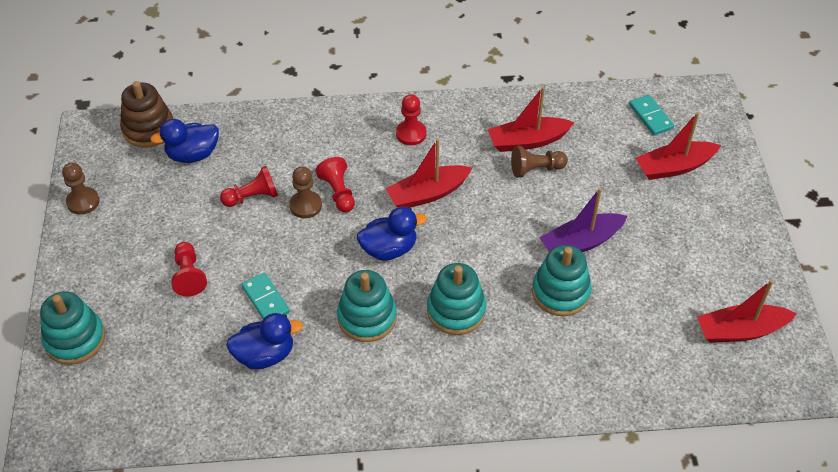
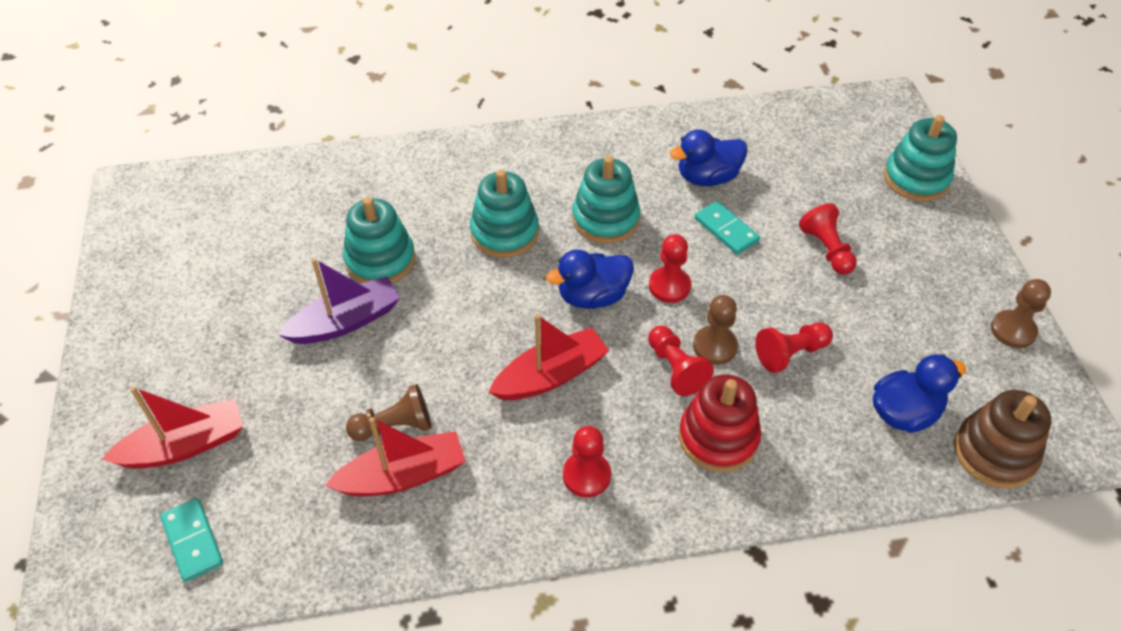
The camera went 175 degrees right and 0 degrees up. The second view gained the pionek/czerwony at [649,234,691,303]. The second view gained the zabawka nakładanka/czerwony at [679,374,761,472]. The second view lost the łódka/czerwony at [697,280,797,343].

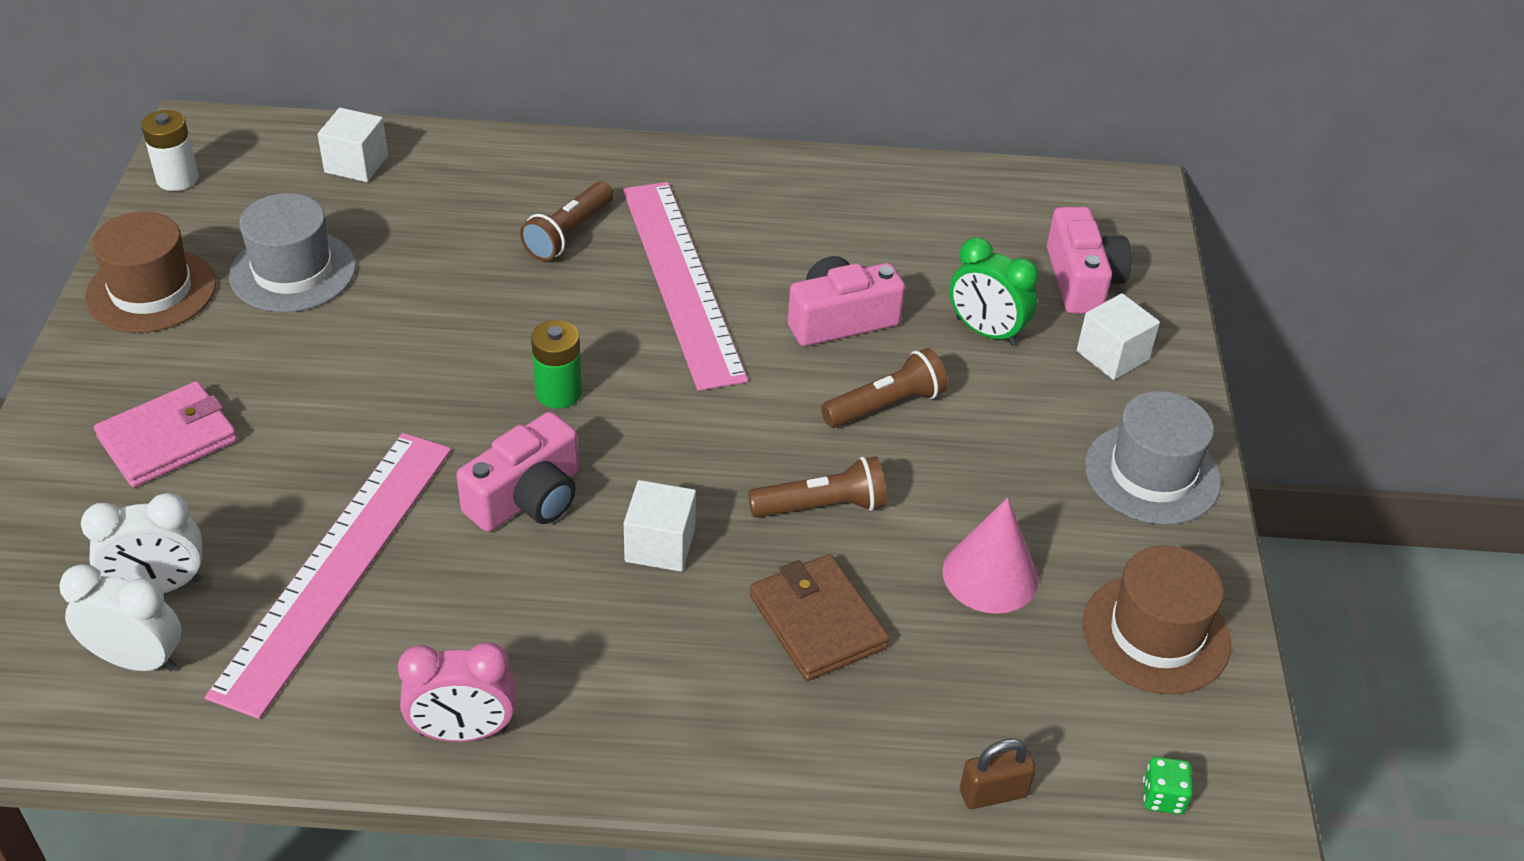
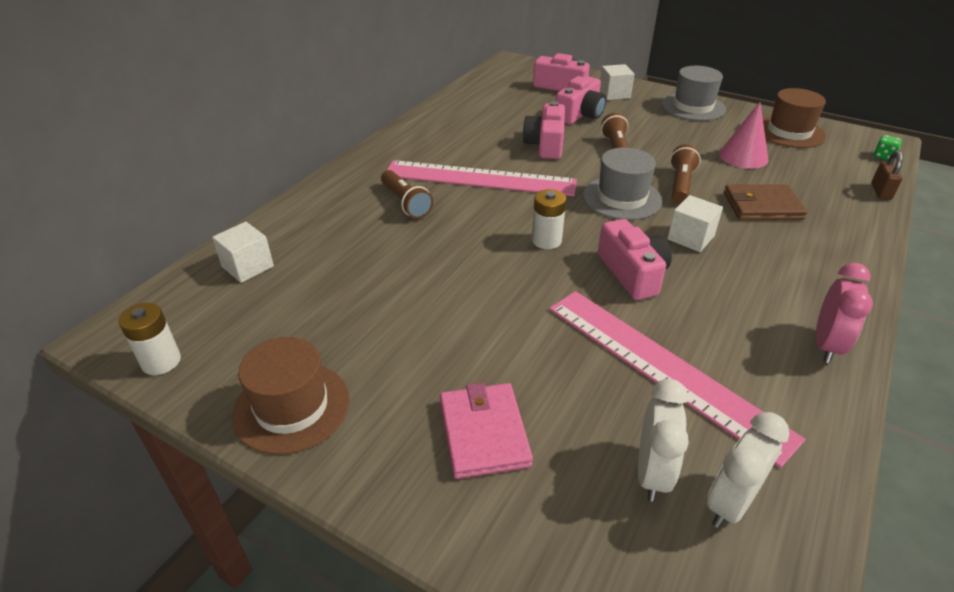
The camera went 60 degrees left and 5 degrees down. What was the bateria/zielony at [531,320,582,409] turned into the bateria/biały at [532,189,566,249]. Where the budzik/zielony stood at [949,237,1039,346], the aparat fotograficzny/różowy came to stand at [556,76,606,124]. The kapelusz/szary ended up elsewhere, having gone from [229,193,356,312] to [583,148,662,220].

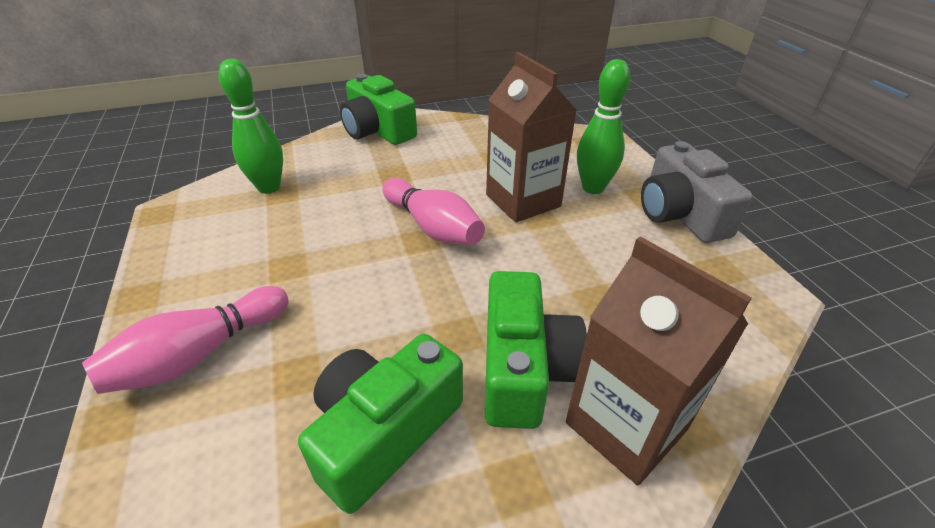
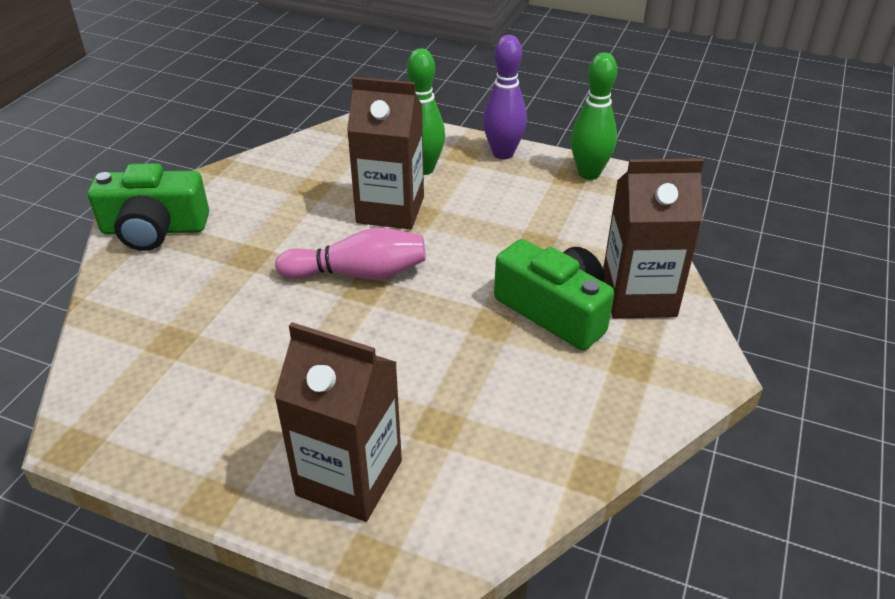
The camera went 50 degrees left and 0 degrees up. Where the kręgiel/różowy stood at [82,286,289,394], the karton mleka/brązowy came to stand at [274,322,402,522]. Where the aparat fotograficzny/szary stood at [641,141,753,243], the kręgiel/fioletowy came to stand at [483,35,527,159]. The kręgiel/zielony ended up elsewhere, having gone from [218,59,283,194] to [571,53,617,180]. The second view lost the aparat fotograficzny/zielony at [298,334,463,514].

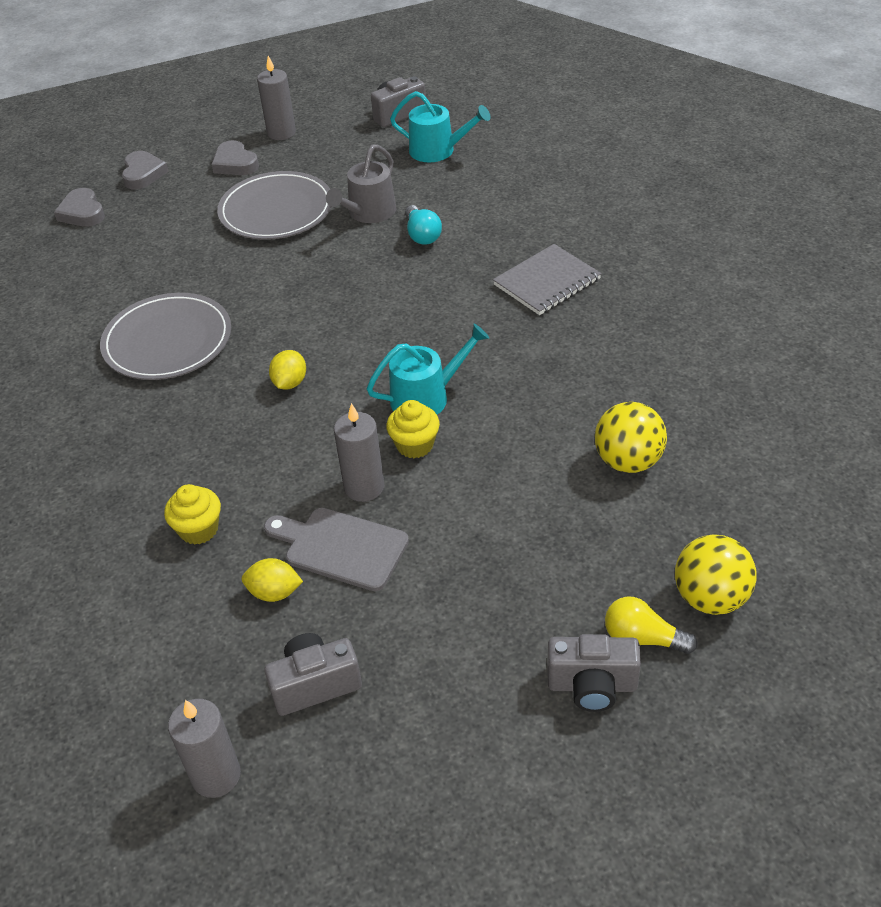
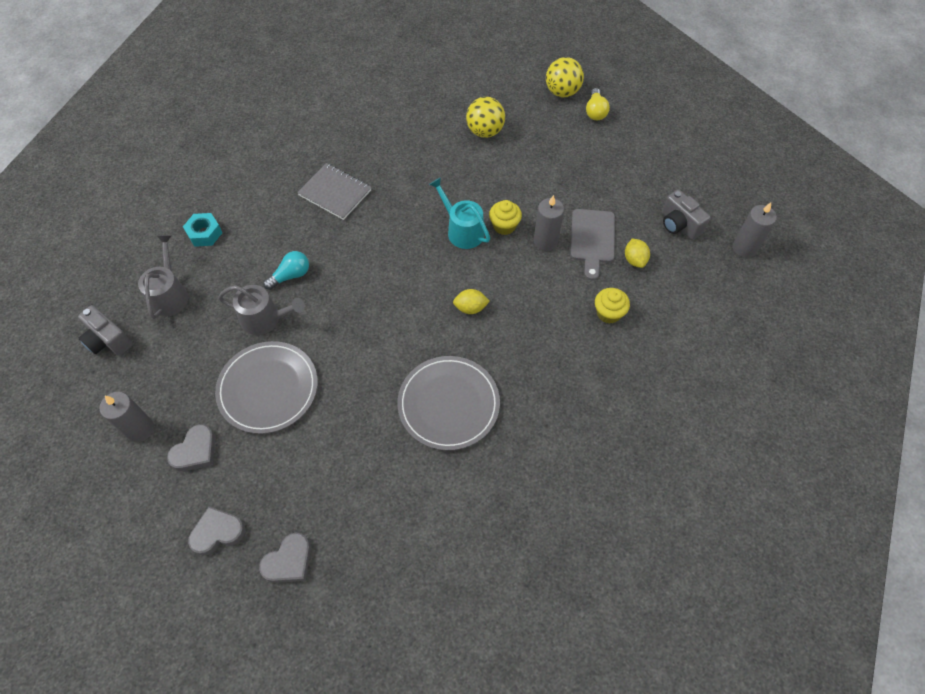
The camera went 110 degrees left and 15 degrees up. What was the konewka/turkusowy at [390,91,491,162] turned into the konewka/szary at [138,235,188,319]. The second view gained the nakrętka/turkusowy at [183,213,222,247]. The second view lost the aparat fotograficzny/szary at [547,634,641,712].

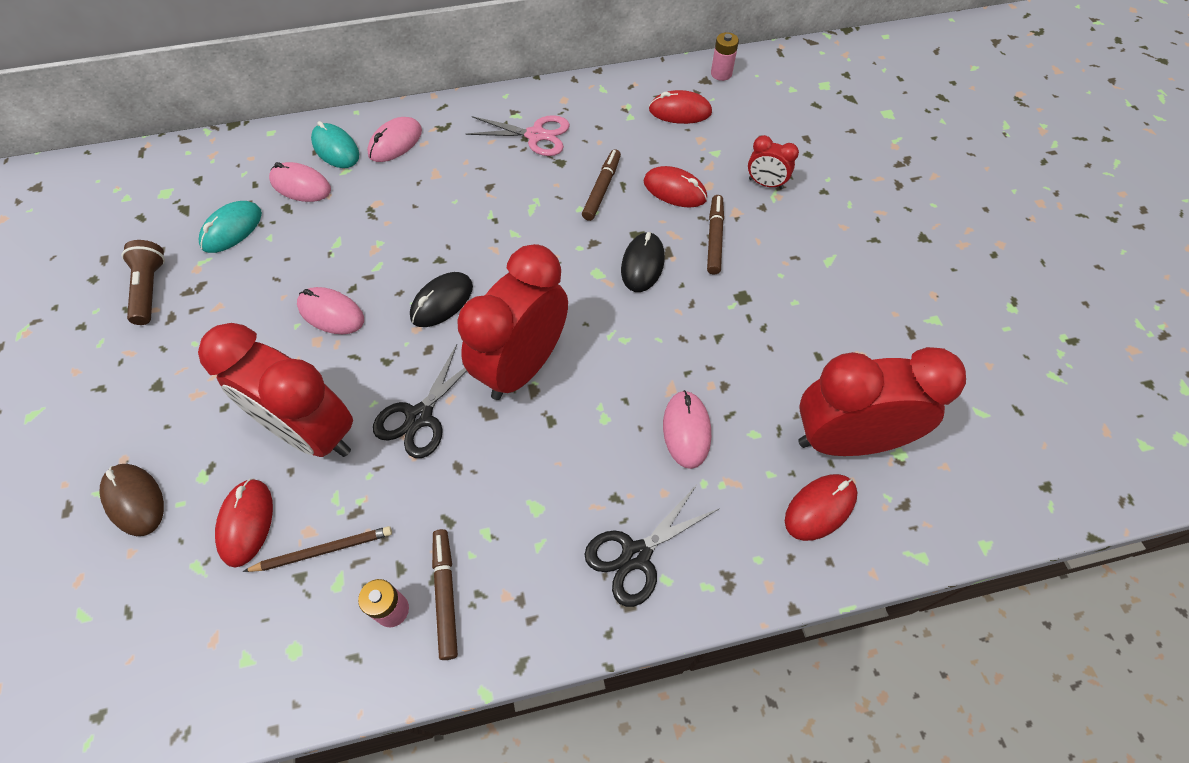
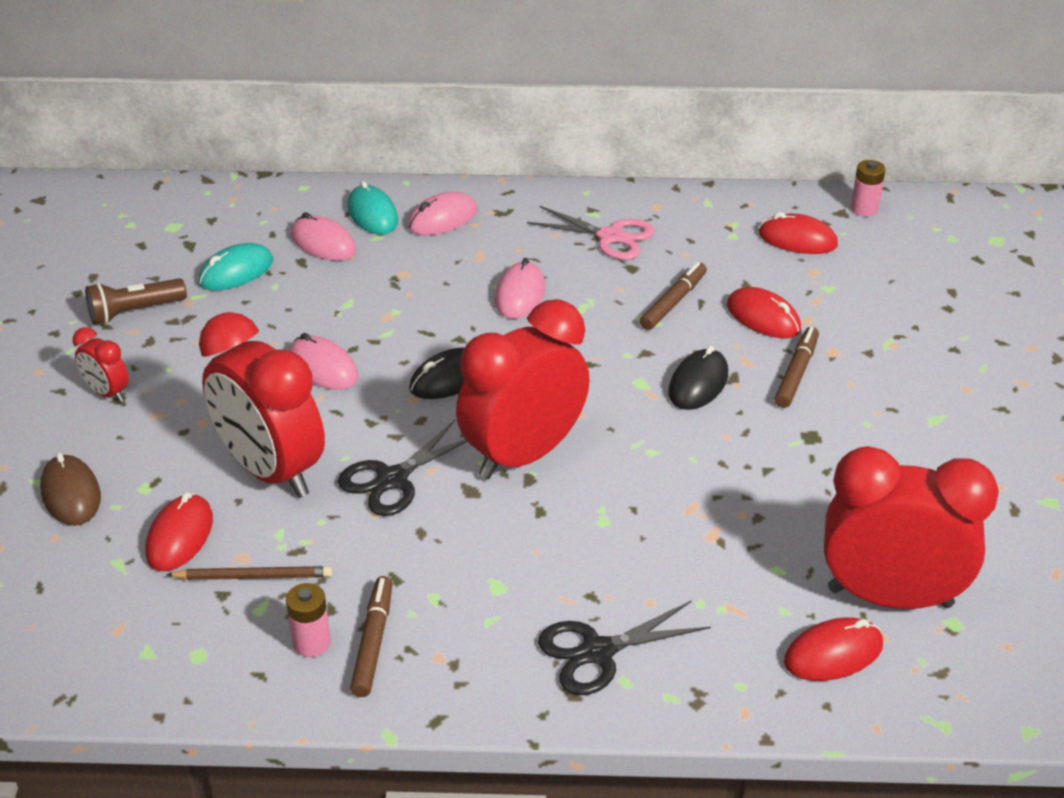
The camera went 15 degrees right and 20 degrees down. The budzik/czerwony ended up elsewhere, having gone from [748,135,799,189] to [73,327,129,402]. The latarka/brązowy at [122,240,165,325] ended up facing another way, 120 degrees counterclockwise from before. The myszka/różowy ended up elsewhere, having gone from [663,390,711,469] to [495,258,545,319].

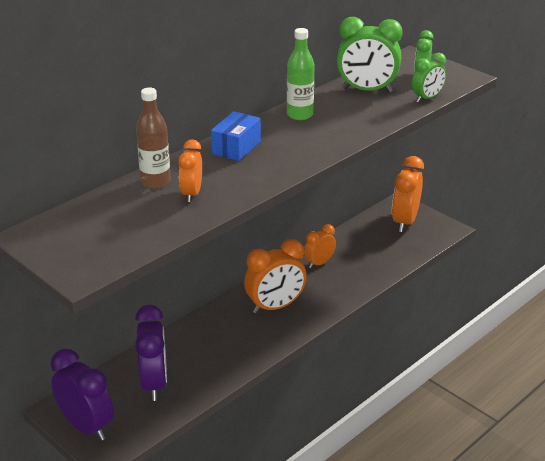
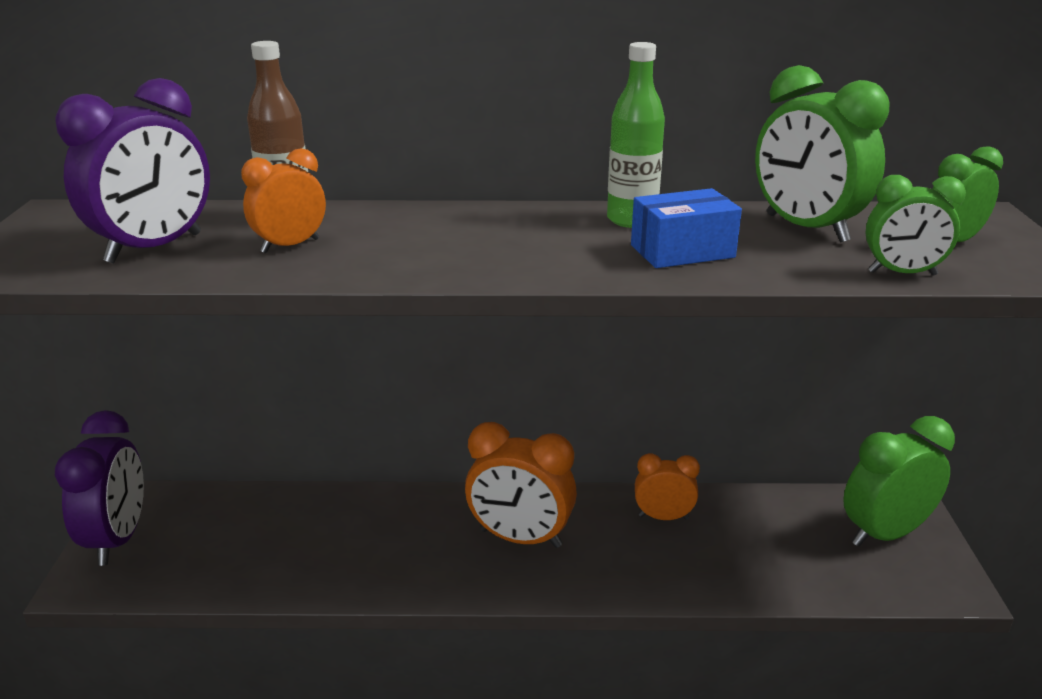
The camera went 45 degrees right and 5 degrees down. The budzik/fioletowy ended up elsewhere, having gone from [135,305,167,401] to [55,78,210,263]. The pudełko/niebieski ended up elsewhere, having gone from [211,111,261,161] to [631,188,742,268]. What was the budzik/pomarańczowy at [392,156,424,232] turned into the budzik/zielony at [843,416,955,547].

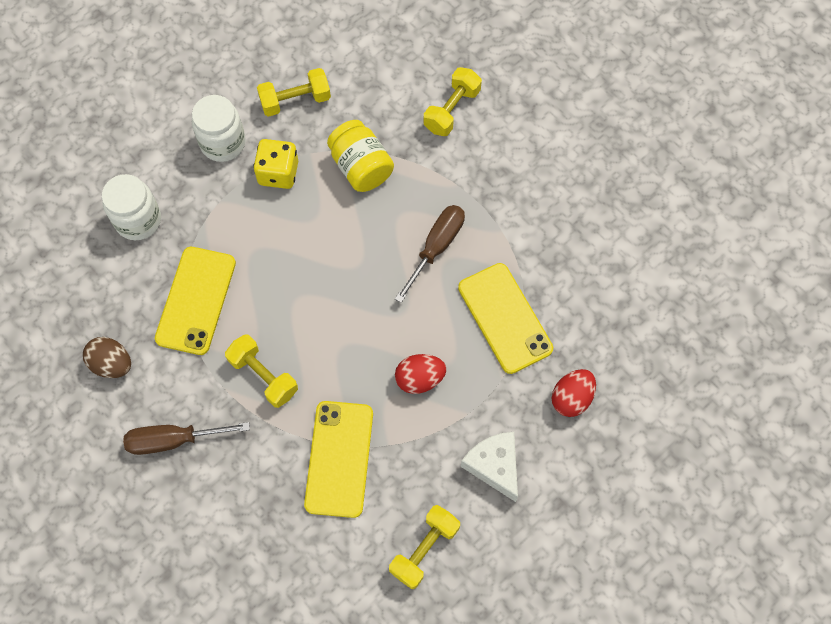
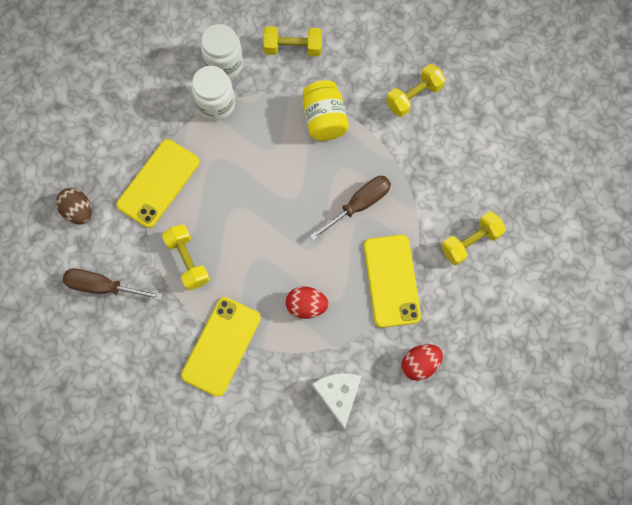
The camera went 20 degrees right and 5 degrees up. The słoik/biały ended up elsewhere, having gone from [102,174,161,240] to [192,66,235,121]. The hantel/żółty ended up elsewhere, having gone from [389,505,460,589] to [441,212,506,265]. The second view lost the kostka do gry/żółty at [253,139,298,189].

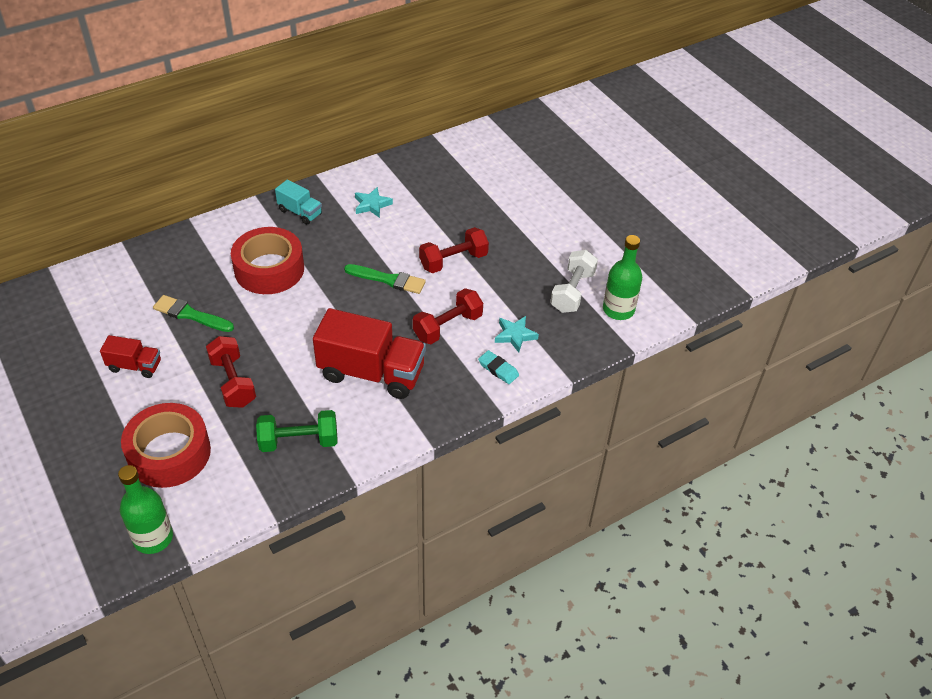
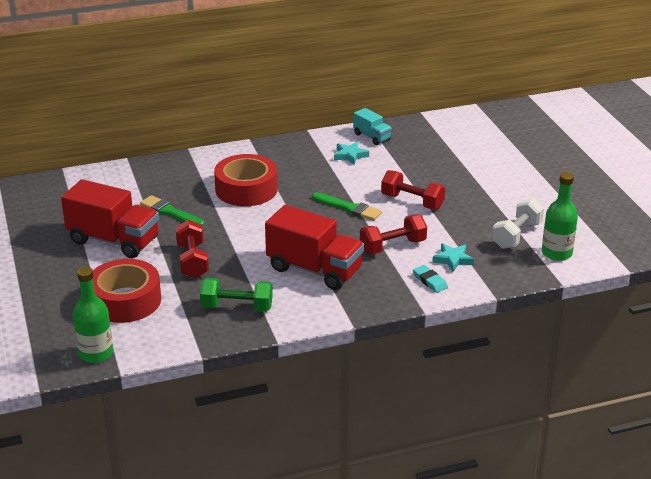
The camera went 15 degrees right and 15 degrees down. The size of the ciężarówka/czerwony at [100,335,161,378] changed by a factor of 1.97. The ciężarówka/turkusowy ended up elsewhere, having gone from [275,179,322,225] to [353,108,392,145]. The hantel/czerwony at [419,227,489,273] ended up facing another way, 45 degrees clockwise from before.

